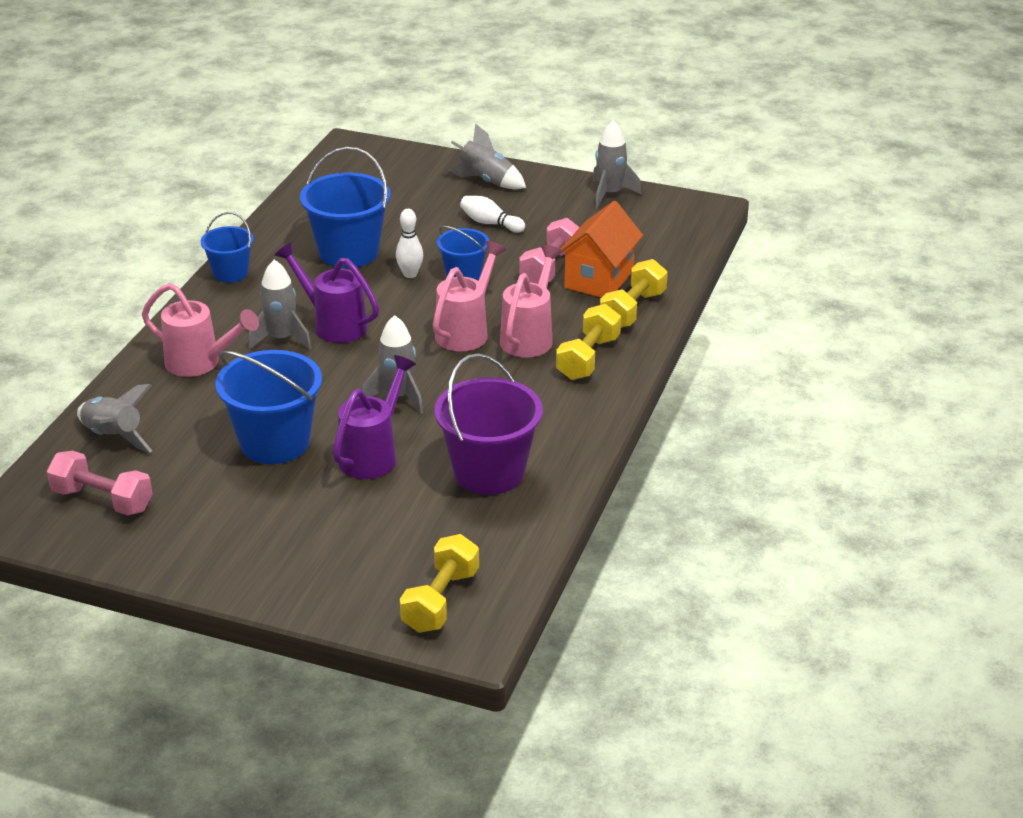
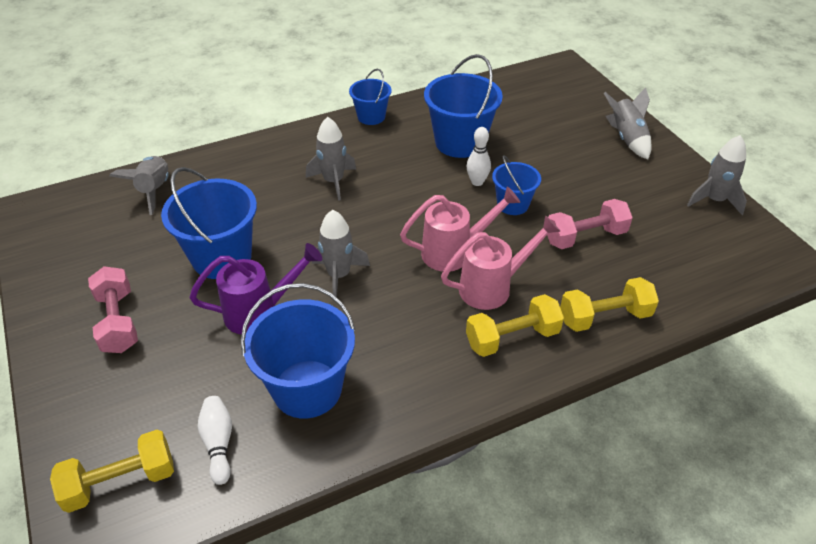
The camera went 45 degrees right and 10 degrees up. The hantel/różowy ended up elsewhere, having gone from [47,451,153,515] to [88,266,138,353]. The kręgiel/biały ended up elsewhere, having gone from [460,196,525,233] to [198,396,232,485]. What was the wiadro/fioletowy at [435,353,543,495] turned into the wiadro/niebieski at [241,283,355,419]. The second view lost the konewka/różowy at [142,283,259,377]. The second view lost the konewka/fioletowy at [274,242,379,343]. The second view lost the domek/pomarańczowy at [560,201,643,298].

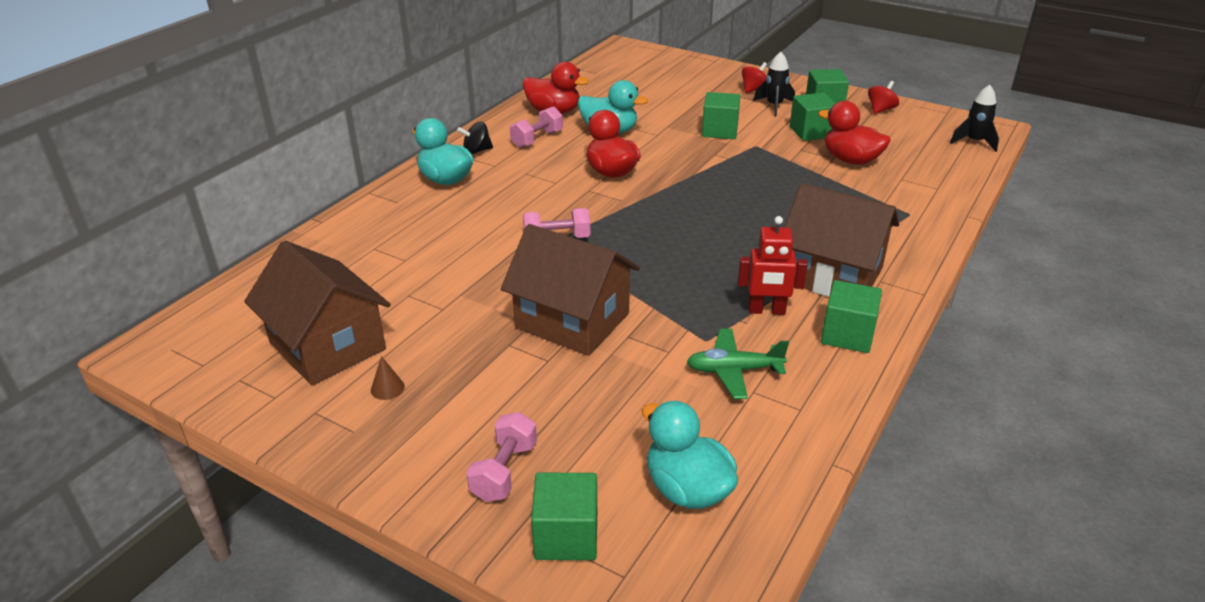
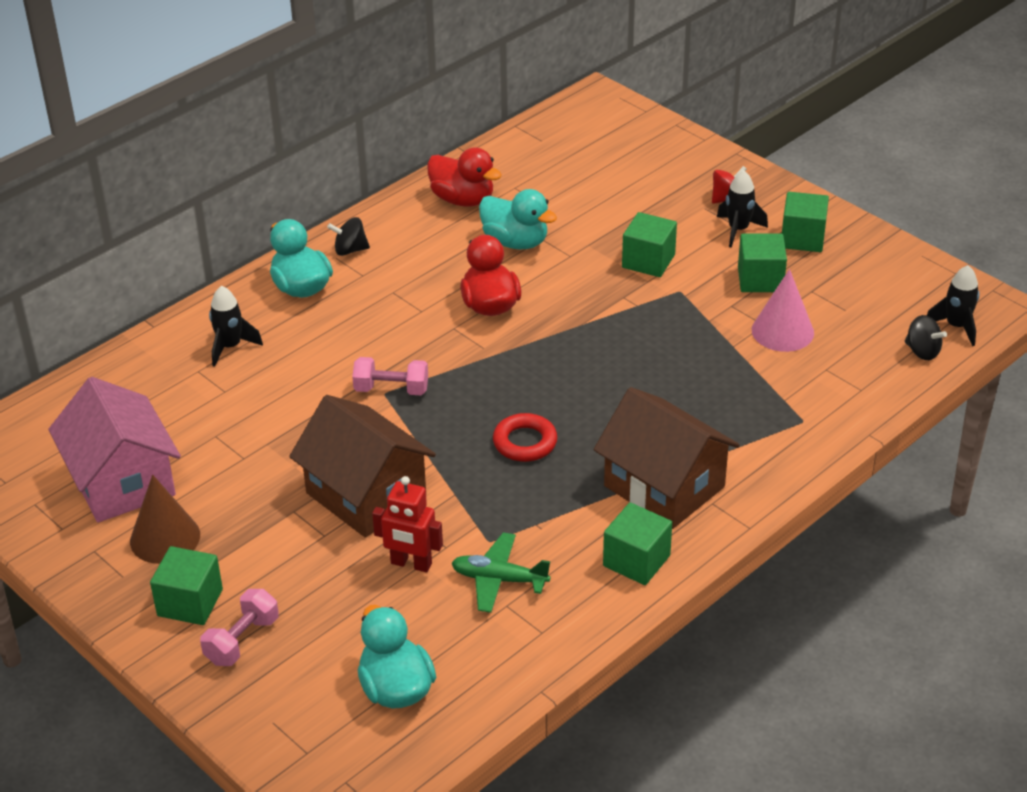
The camera went 15 degrees right and 5 degrees up. What was the domek/brązowy at [244,240,391,386] turned into the domek/różowy at [49,377,181,523]. The size of the stożek/brązowy at [371,356,405,400] changed by a factor of 2.15. The sześcian/zielony ended up elsewhere, having gone from [531,473,597,560] to [150,546,223,625]. The second view gained the rakieta/czarny at [209,286,263,367]. The robot/czerwony ended up elsewhere, having gone from [738,216,808,315] to [372,476,443,572]. The second view gained the pierścień/czerwony at [493,413,557,462]. Where the kaczka/czerwony stood at [818,101,891,165], the stożek/różowy came to stand at [752,269,814,352]. The second view gained the bączek/czarny at [905,315,947,360]. The second view lost the hantel/różowy at [510,106,563,148]. The second view lost the bączek/czerwony at [868,81,899,114].

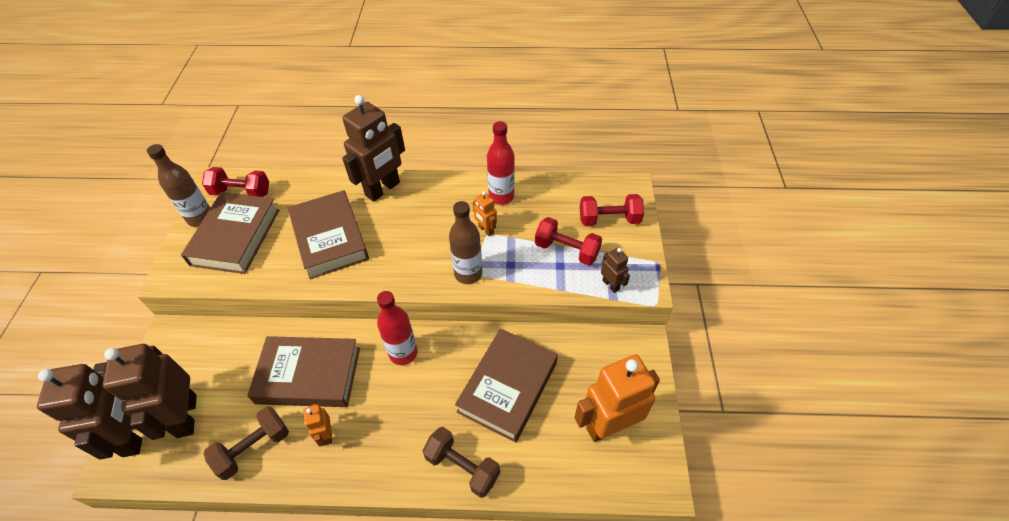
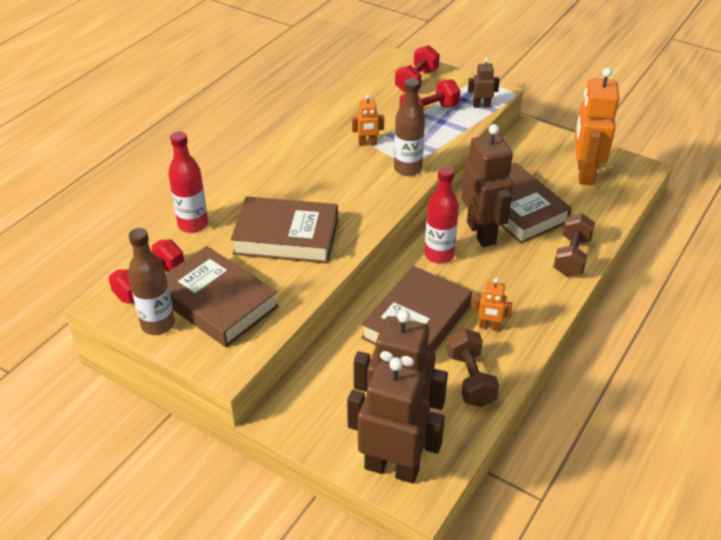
The camera went 60 degrees left and 10 degrees down. The butelka/czerwony ended up elsewhere, having gone from [487,121,515,205] to [168,131,208,233]. The robot/brązowy ended up elsewhere, having gone from [342,95,405,202] to [461,124,513,247]. The hantel/brązowy at [422,427,500,498] ended up facing another way, 45 degrees counterclockwise from before.

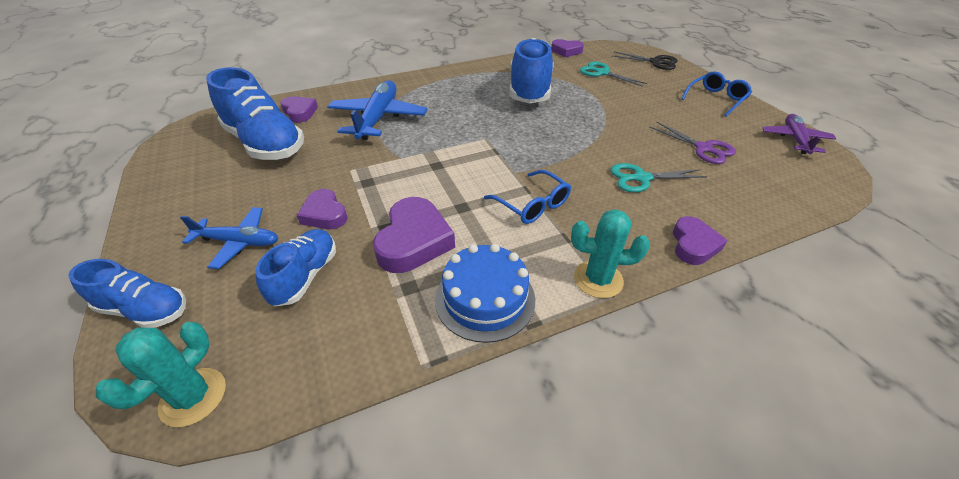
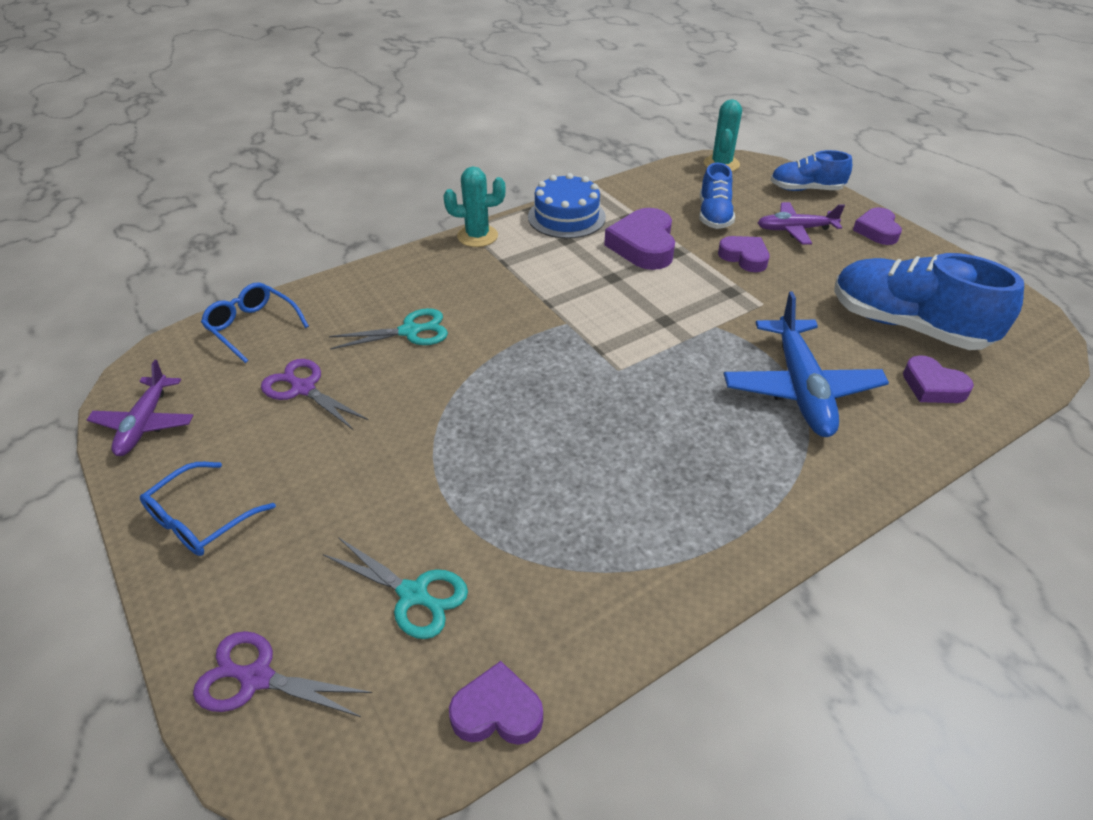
The camera went 170 degrees right and 0 degrees up. What was the nożyczki/czarny at [612,51,678,70] turned into the nożyczki/fioletowy at [193,631,372,717]. The okulary/niebieski ended up elsewhere, having gone from [484,170,571,224] to [201,282,309,363]. What was the samolot/niebieski at [180,207,278,269] turned into the samolot/fioletowy at [757,202,845,245]. The serce/fioletowy ended up elsewhere, having gone from [673,216,728,265] to [853,207,902,245]. The second view lost the but/niebieski at [510,38,553,104].

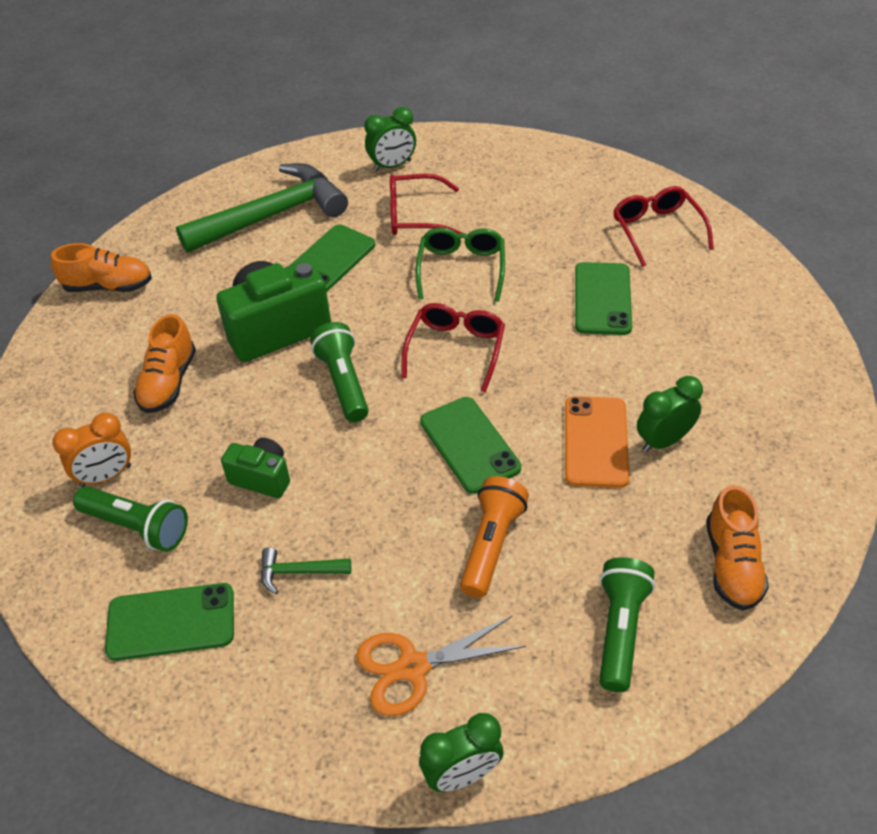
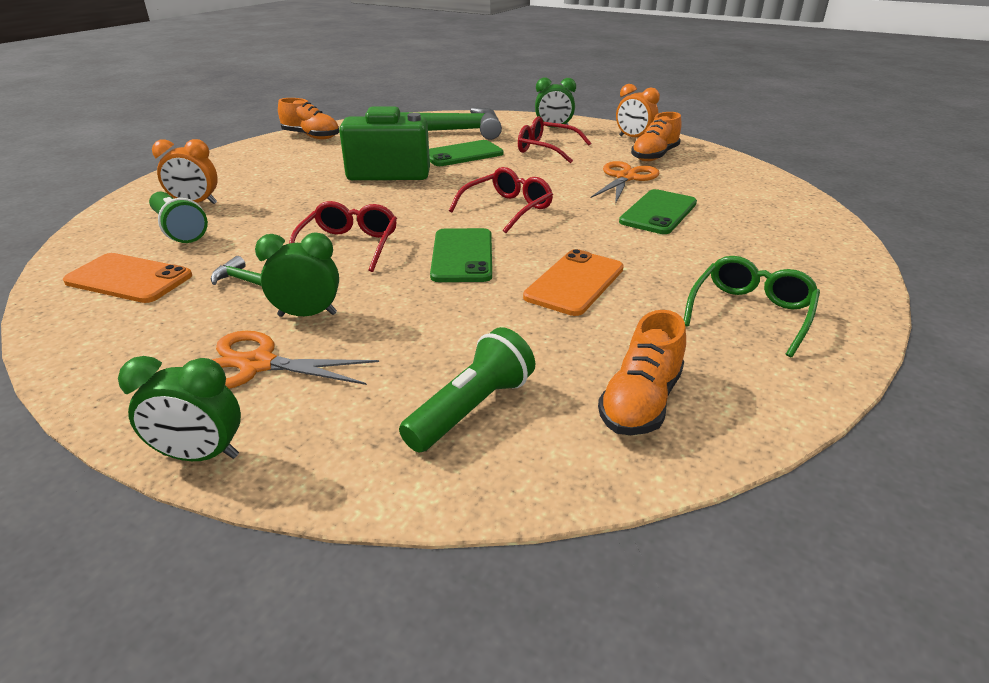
The camera went 25 degrees right and 15 degrees down. What was the telefon/zielony at [105,583,234,661] turned into the telefon/pomarańczowy at [63,253,192,303]. The budzik/zielony ended up elsewhere, having gone from [637,376,703,452] to [255,233,339,317]. The okulary/czerwony ended up elsewhere, having gone from [613,186,714,267] to [289,201,397,272]. The second view gained the nożyczki/pomarańczowy at [591,161,660,204]. The second view gained the budzik/pomarańczowy at [616,84,660,138]. The but/pomarańczowy ended up elsewhere, having gone from [133,314,196,413] to [631,112,682,161]. The okulary/zielony ended up elsewhere, having gone from [415,227,505,302] to [684,256,820,357]. The second view lost the aparat fotograficzny/zielony at [221,438,290,498]. The second view lost the latarka/zielony at [310,322,369,422]. The second view lost the latarka/pomarańczowy at [460,476,529,598].

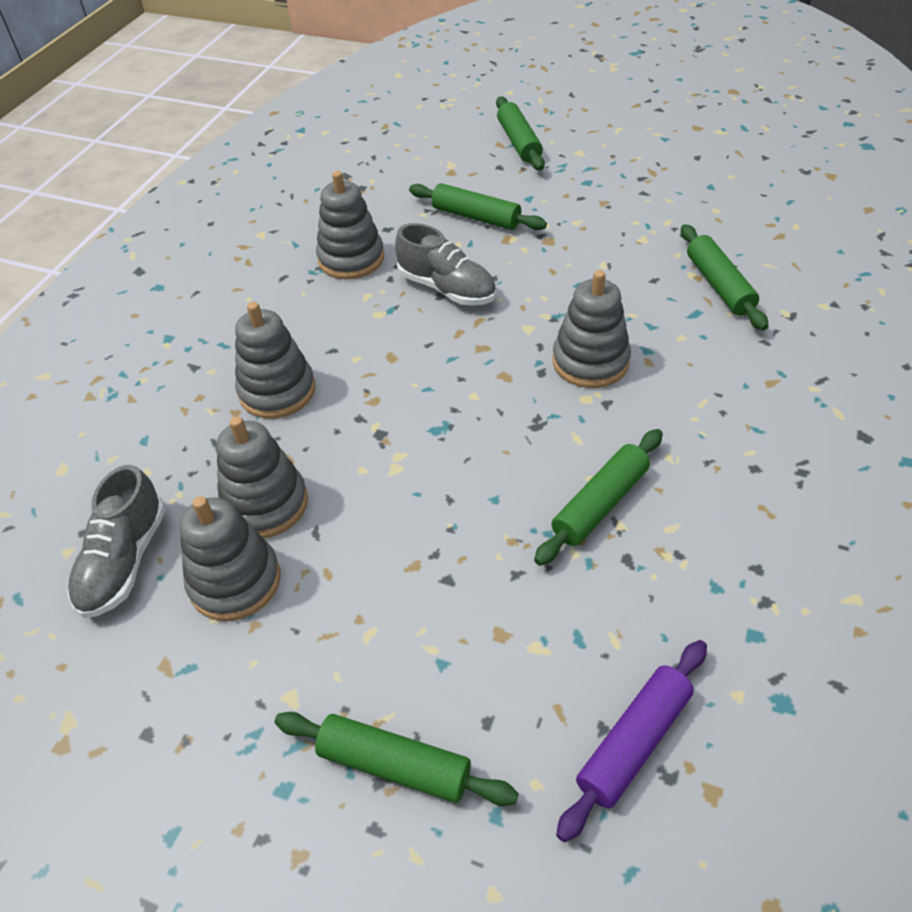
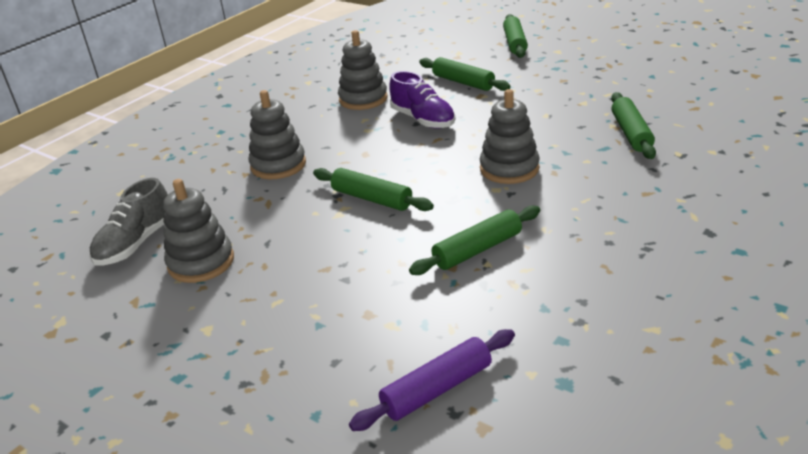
The camera went 15 degrees right and 15 degrees down. The wałek do ciasta/zielony ended up elsewhere, having gone from [275,712,518,806] to [313,168,434,211]. What was the but/szary at [395,223,496,306] turned into the but/fioletowy at [389,71,455,129]. The second view lost the zabawka nakładanka/szary at [217,416,308,538].

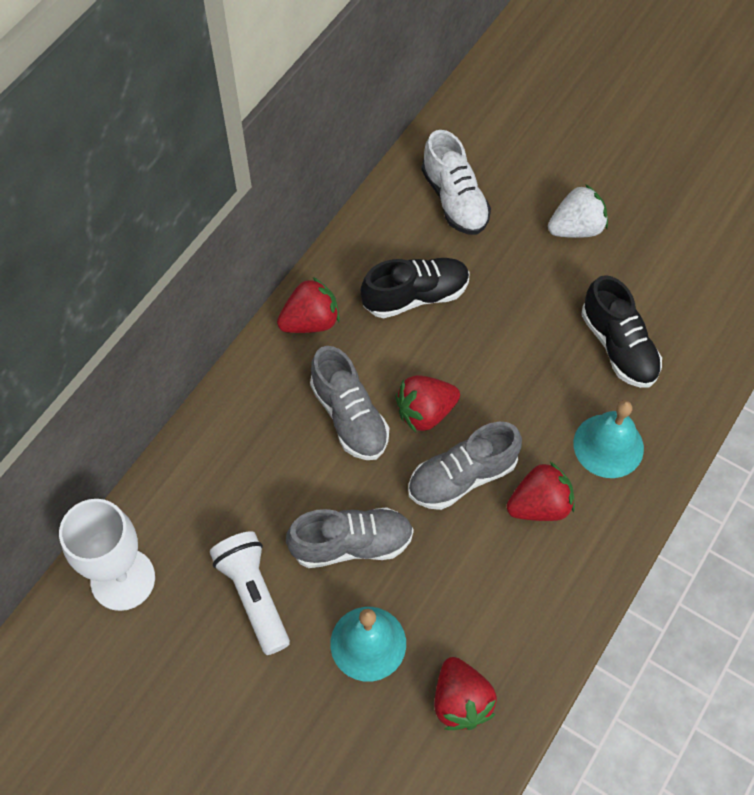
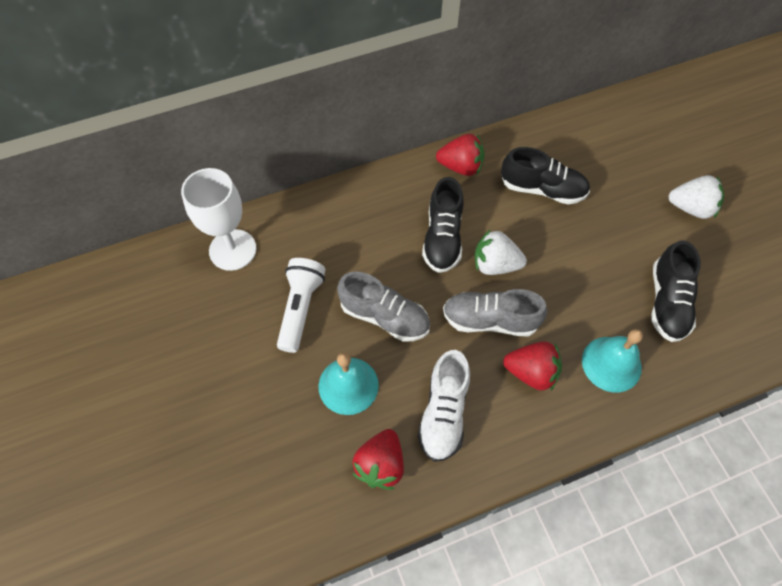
The camera went 35 degrees right and 0 degrees up. The but/biały ended up elsewhere, having gone from [422,130,491,235] to [417,350,470,462]. What was the but/szary at [310,346,389,460] turned into the but/czarny at [422,177,464,273]. What was the truskawka/czerwony at [395,375,460,432] turned into the truskawka/biały at [475,229,527,275].

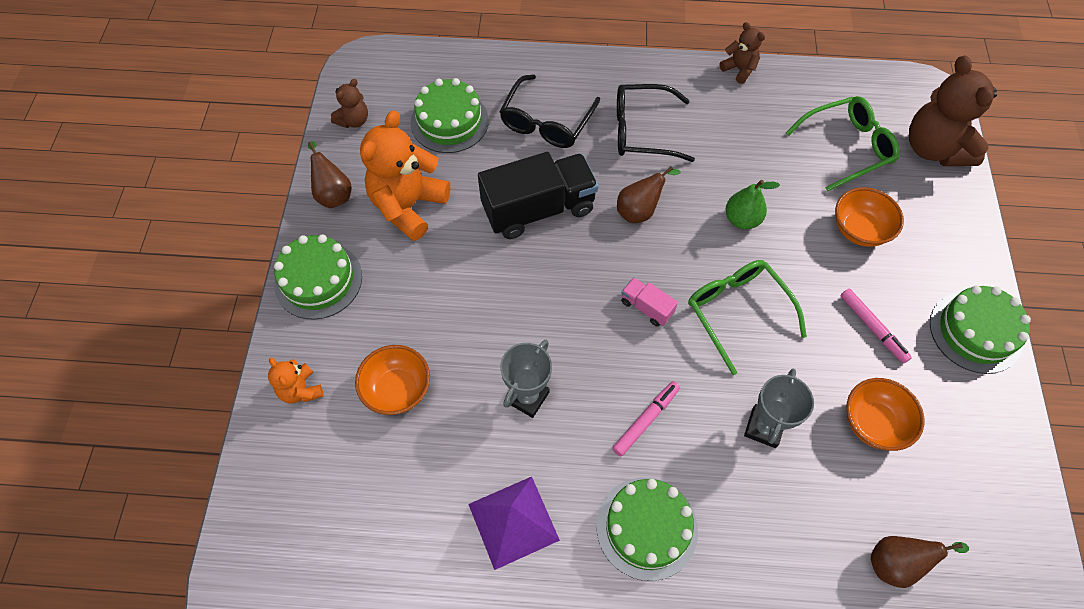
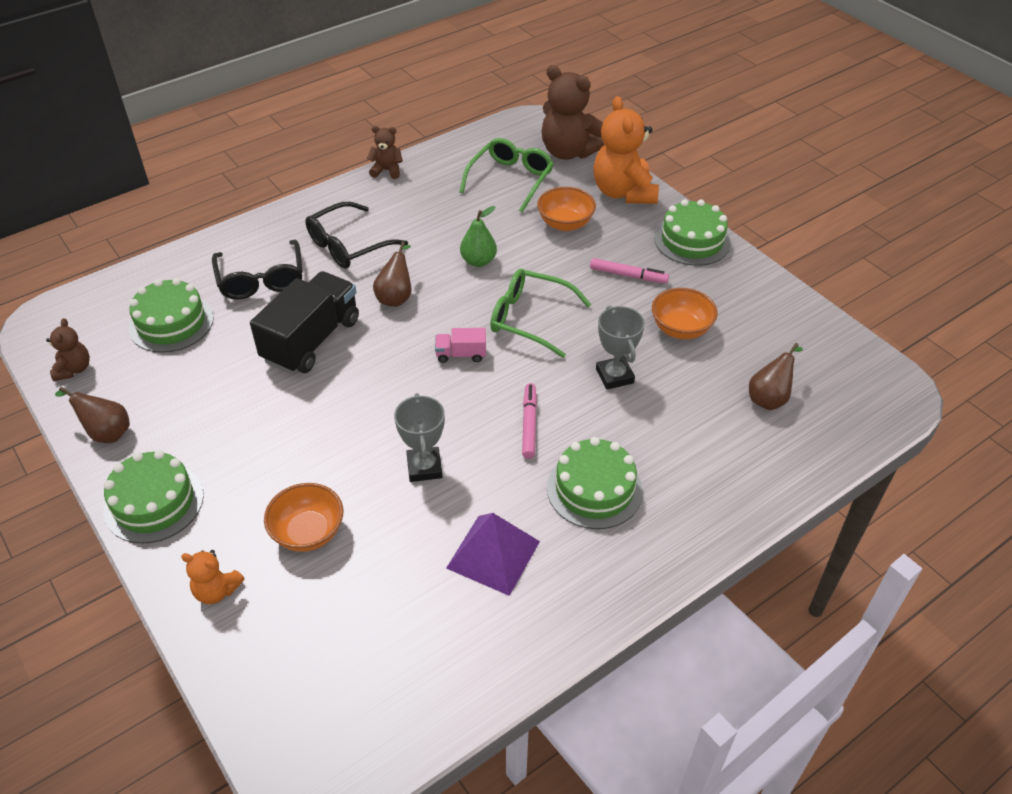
The camera went 40 degrees left and 15 degrees down. The miś/pomarańczowy ended up elsewhere, having gone from [360,110,450,241] to [593,96,659,204].

